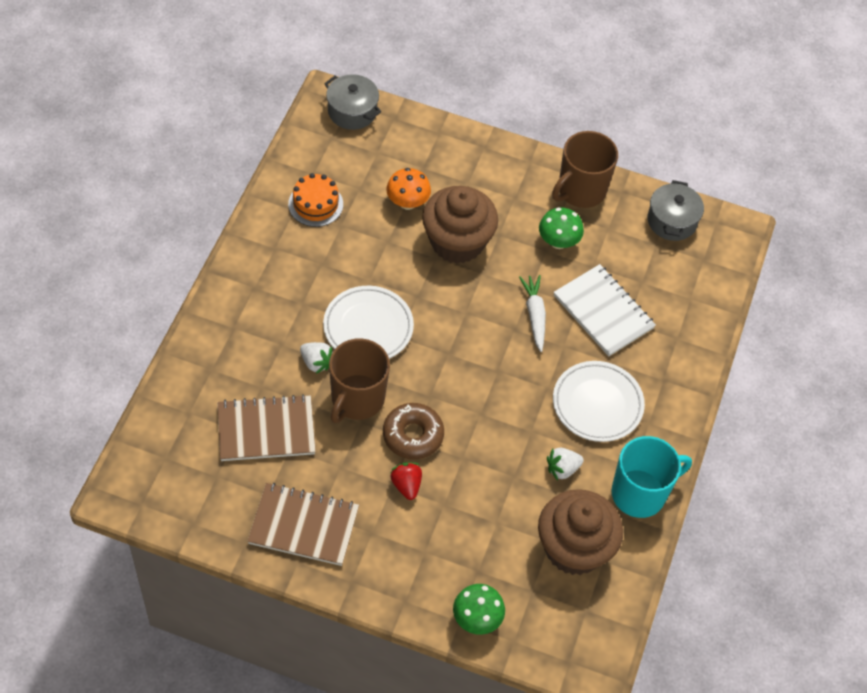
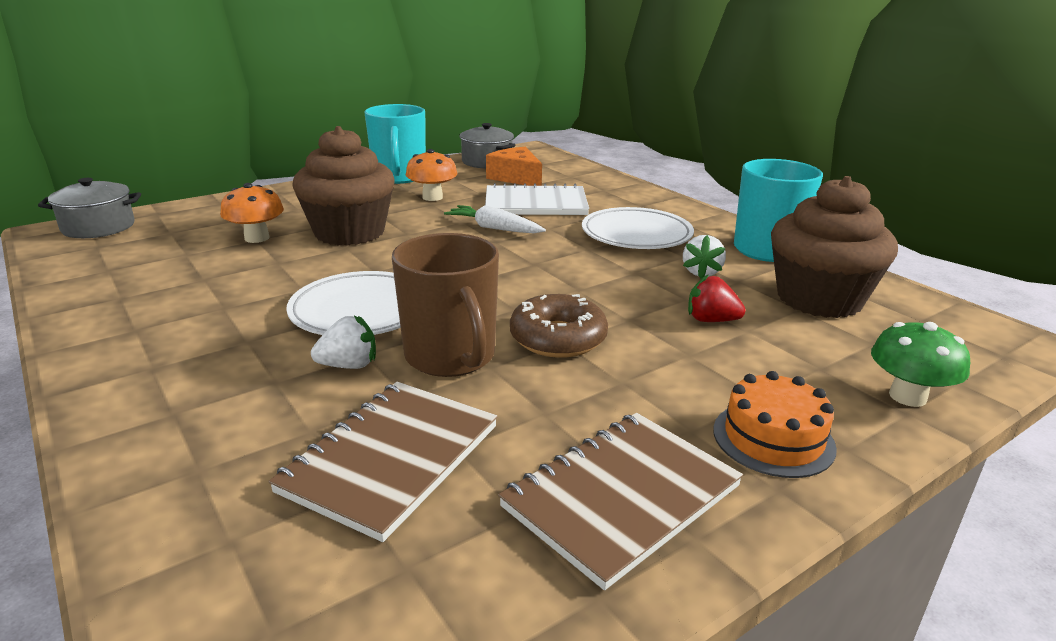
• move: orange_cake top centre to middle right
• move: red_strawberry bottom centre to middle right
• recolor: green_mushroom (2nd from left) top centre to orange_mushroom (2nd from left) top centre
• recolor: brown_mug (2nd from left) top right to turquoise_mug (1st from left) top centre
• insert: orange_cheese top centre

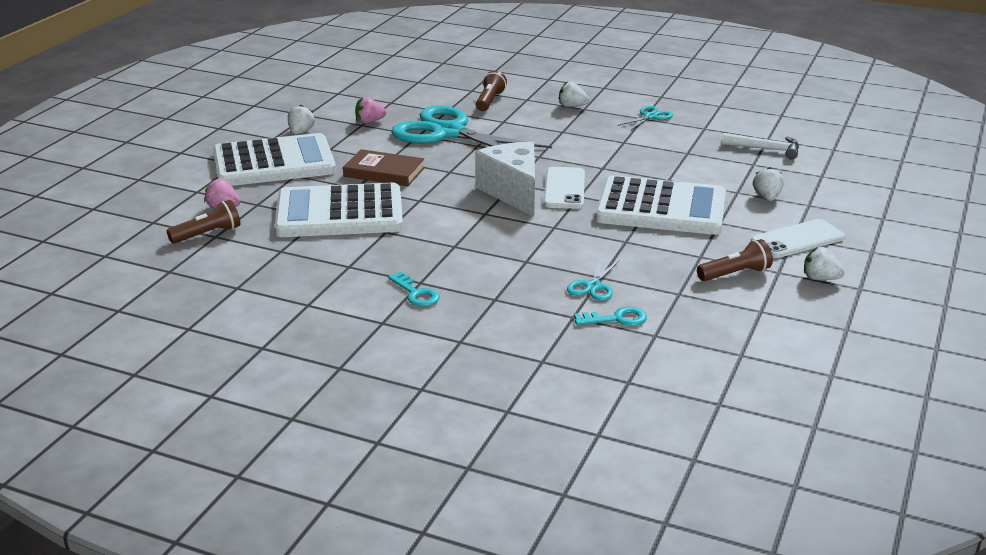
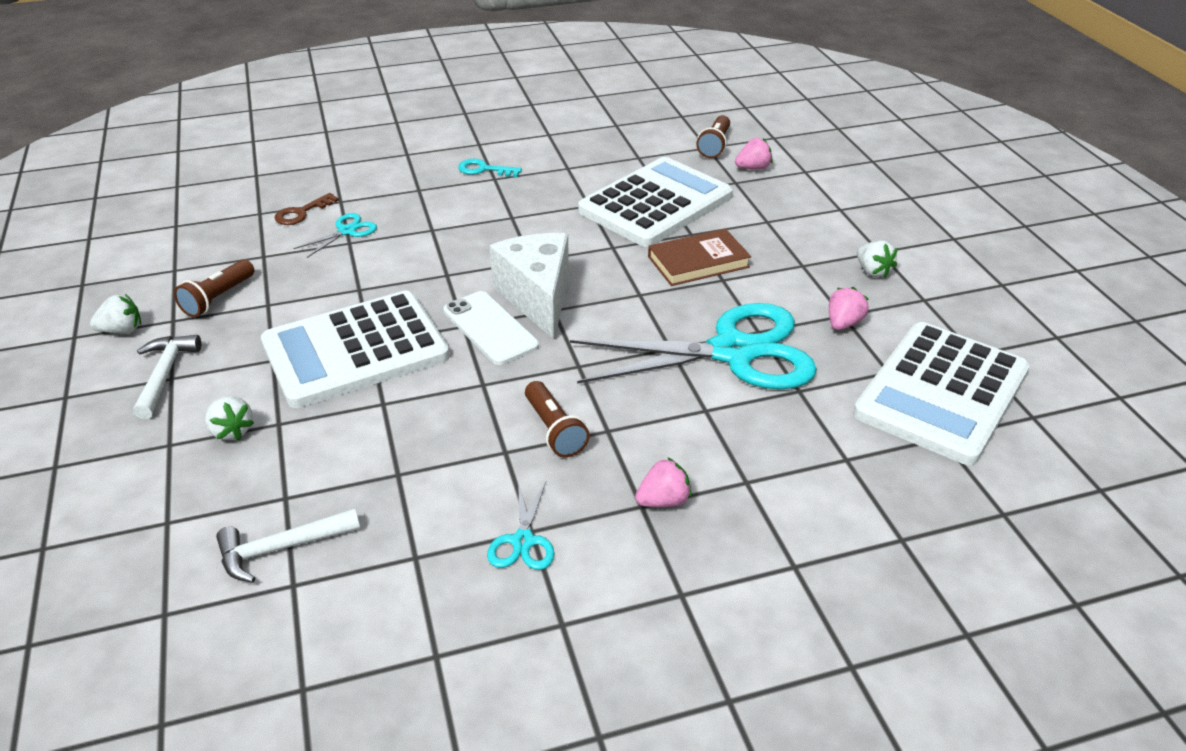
• move: white_calculator (1st from left in the first image) top left to white_calculator (3rd from left) middle right
• rotate: white_cheese top centre = centre 135 degrees counterclockwise
• move: brown_flashlight (2nd from left) top centre to centre
• recolor: white_strawberry (2nd from left) top centre to pink_strawberry (1st from left) centre
• rotate: turquoise_scissors (2nd from left in the first image) centre = top left 60 degrees clockwise
• recolor: turquoise_key (2nd from left) centre to brown_key top left
• replace: white_phone (2nd from left) middle right to white_hammer (1st from left) middle left

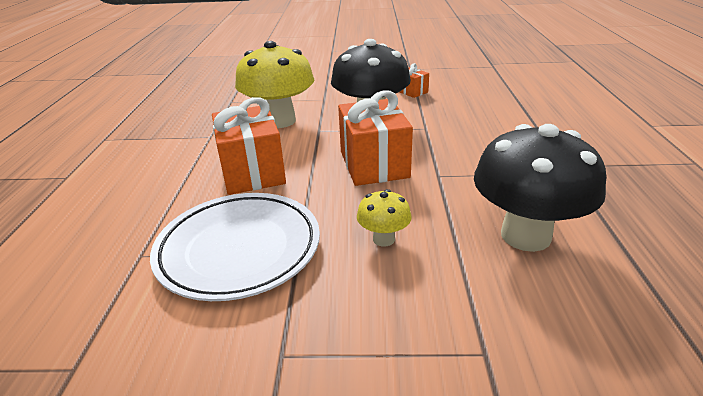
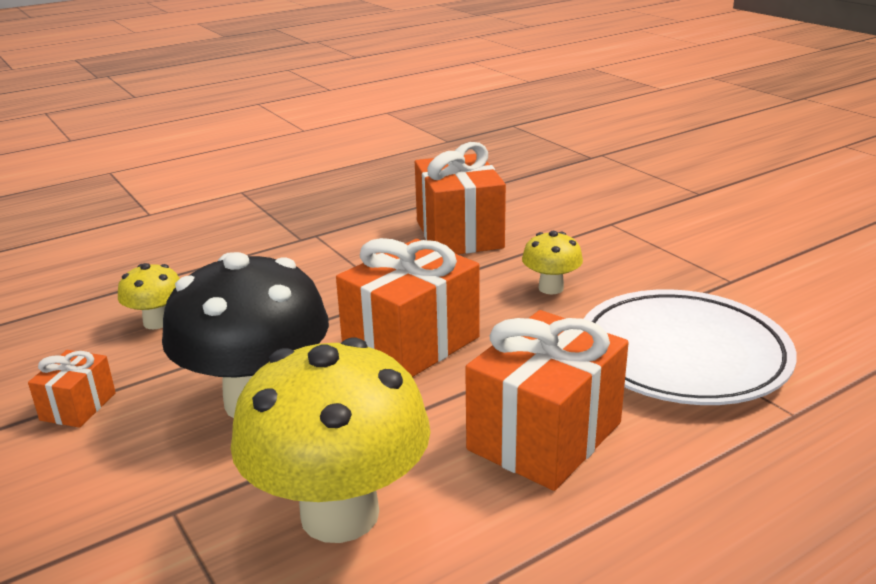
• replace: black_mushroom (2nd from left) middle right to orange_gift (3rd from left) centre
• insert: yellow_mushroom (1st from left) middle left

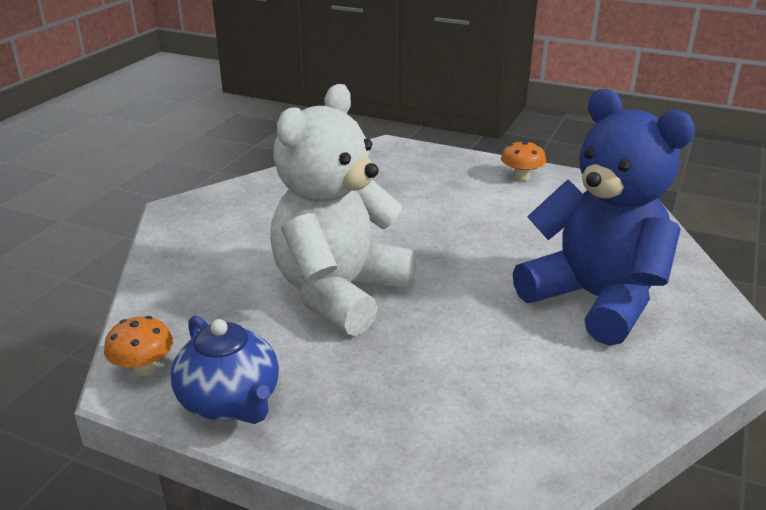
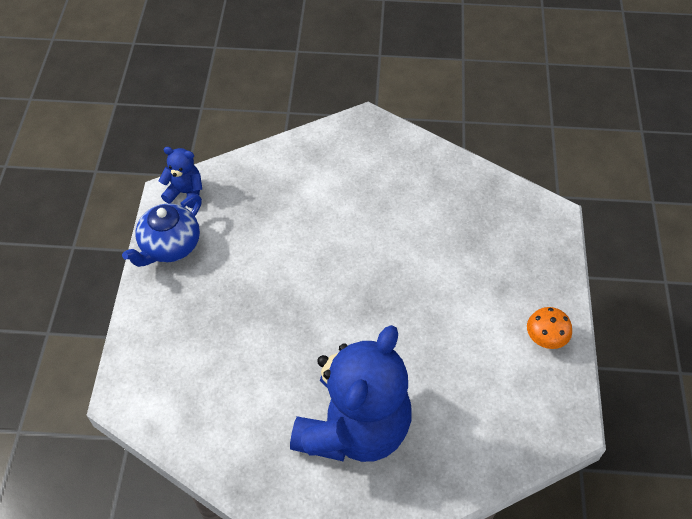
• replace: orange_mushroom (1st from left) bottom left to blue_teddy_bear (1st from left) middle left
• delete: white_teddy_bear centre

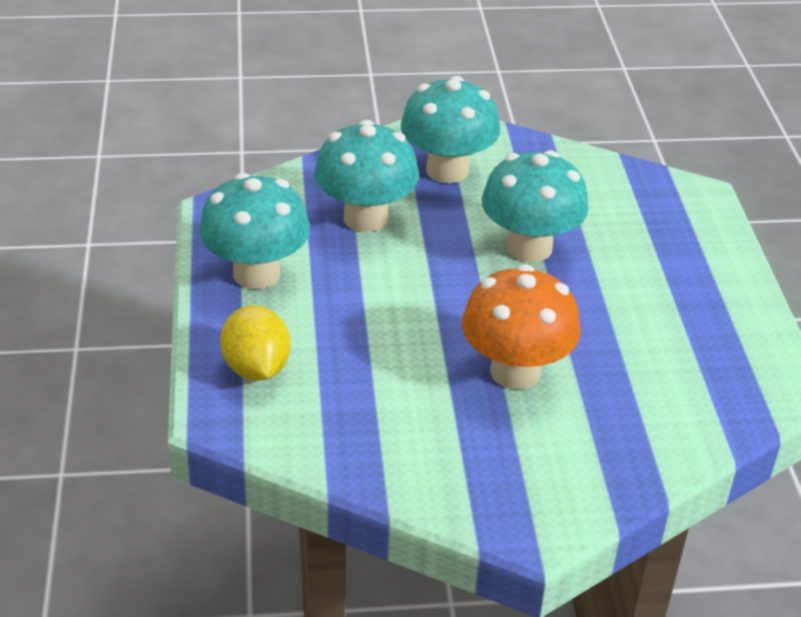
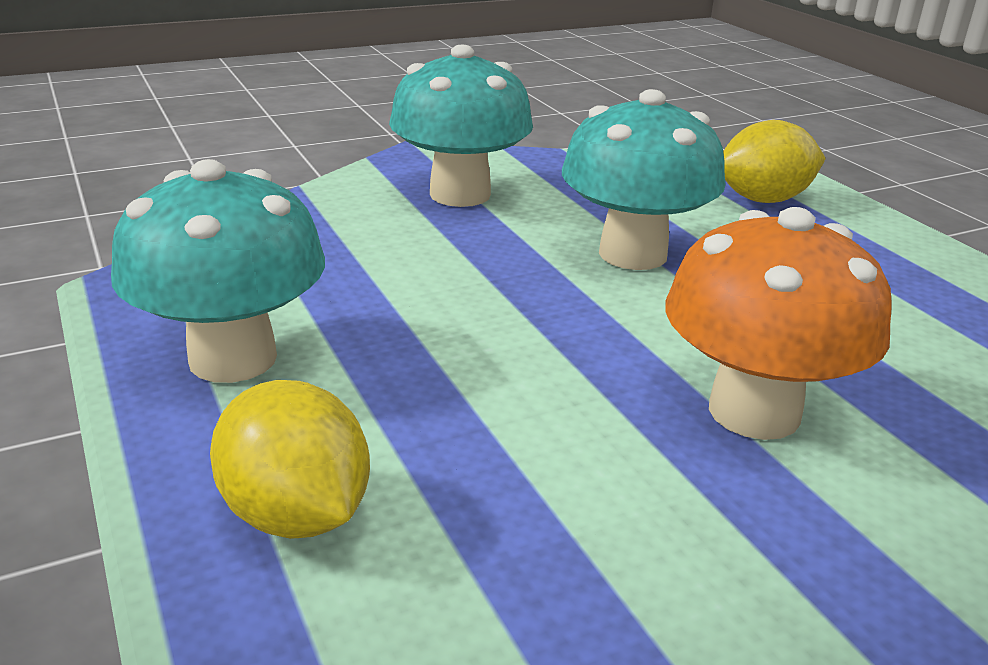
• delete: turquoise_mushroom (2nd from left) top centre
• insert: yellow_lemon (2nd from left) top right

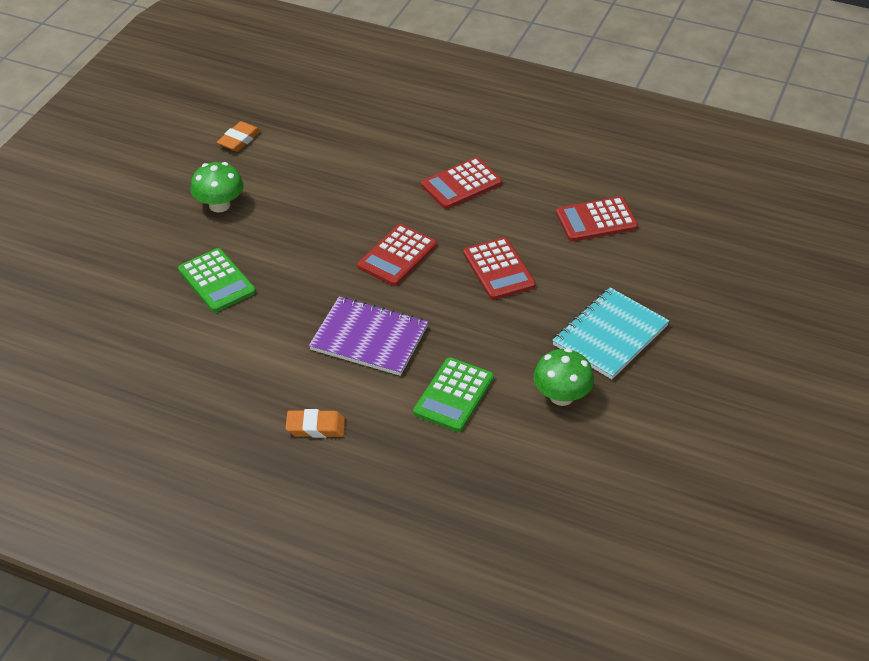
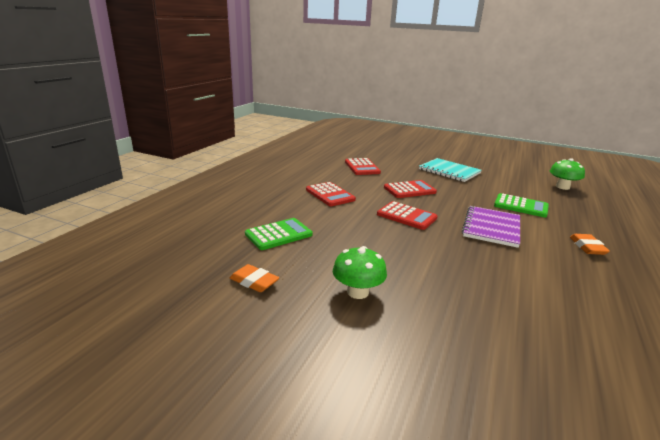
• move: green_calculator (1st from left) middle left to centre
• move: green_mushroom (2nd from left) centre to middle right

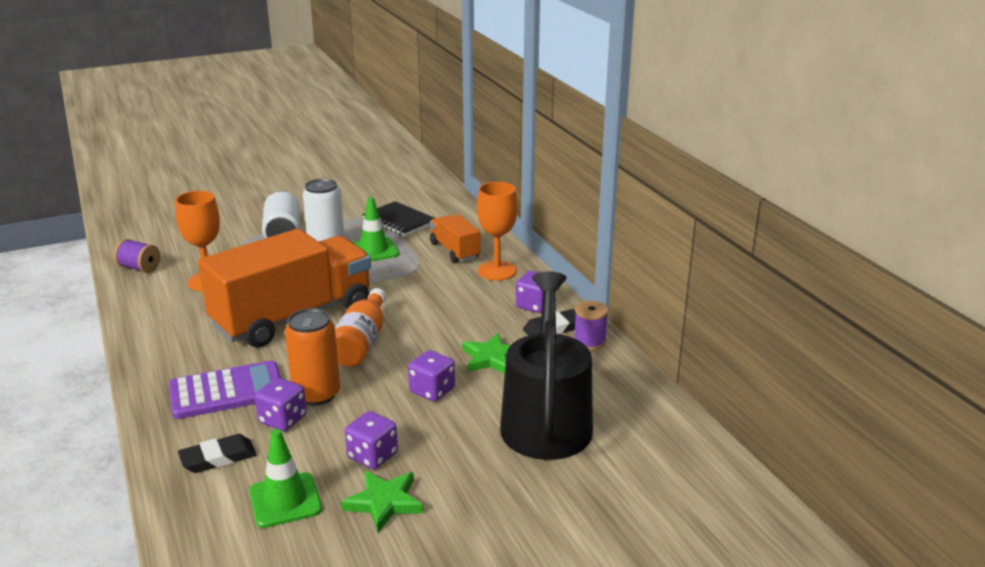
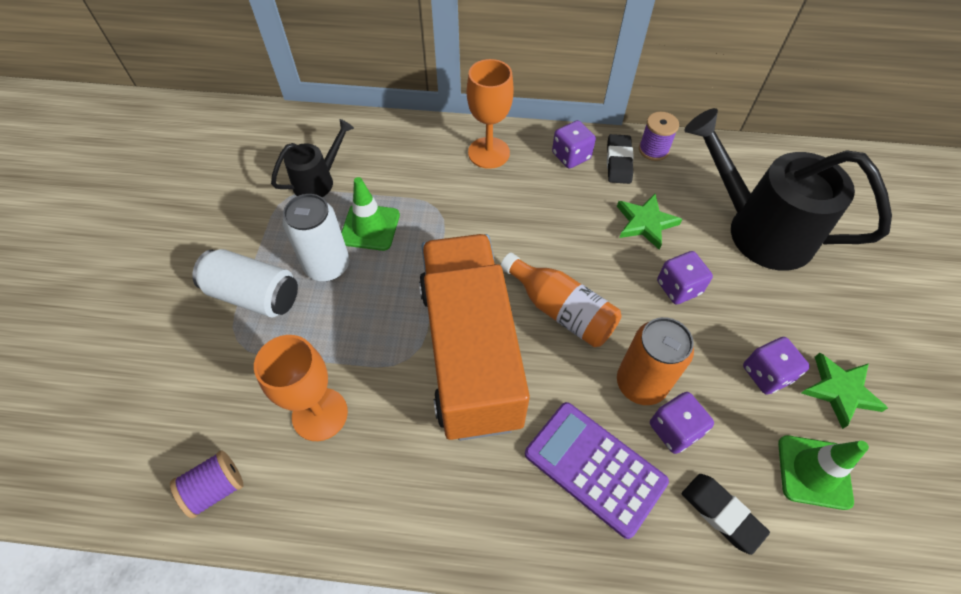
• rotate: purple_calculator bottom left = bottom centre 60 degrees counterclockwise
• rotate: black_eraser (1st from left in the first image) bottom left = bottom right 45 degrees counterclockwise
• replace: black_notebook centre to black_watering_can (1st from left) top left
• delete: orange_truck (2nd from left) centre

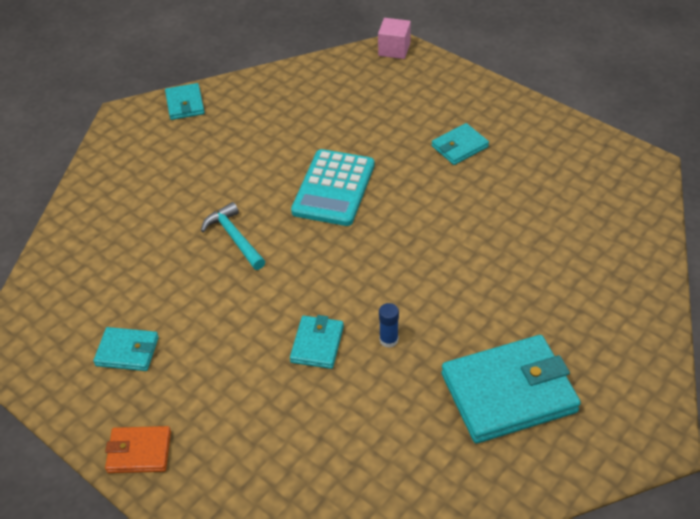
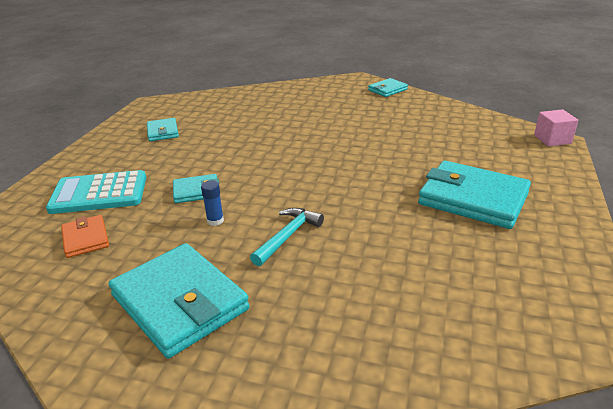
• move: orange_wallet bottom left to middle left
• move: turquoise_hammer middle left to centre
• move: turquoise_calculator centre to middle left
• resize: turquoise_wallet (4th from left in the first image) top centre = middle right x1.96

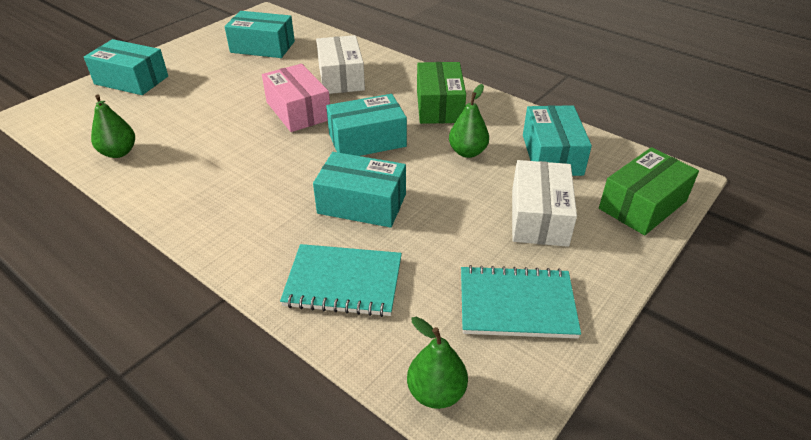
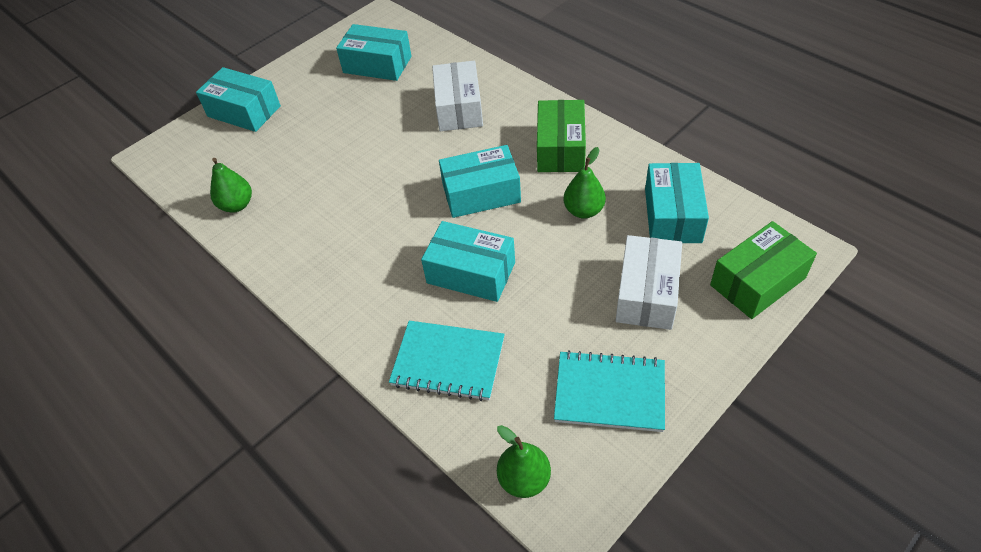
• delete: pink_box top centre

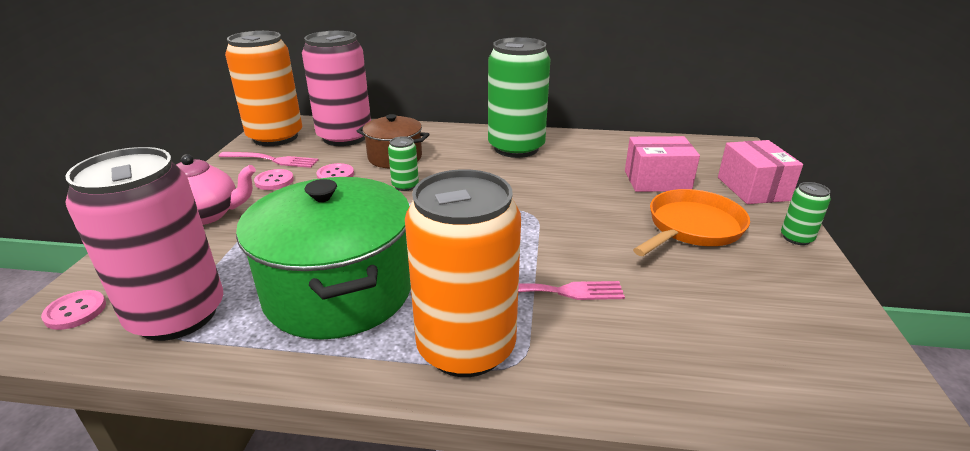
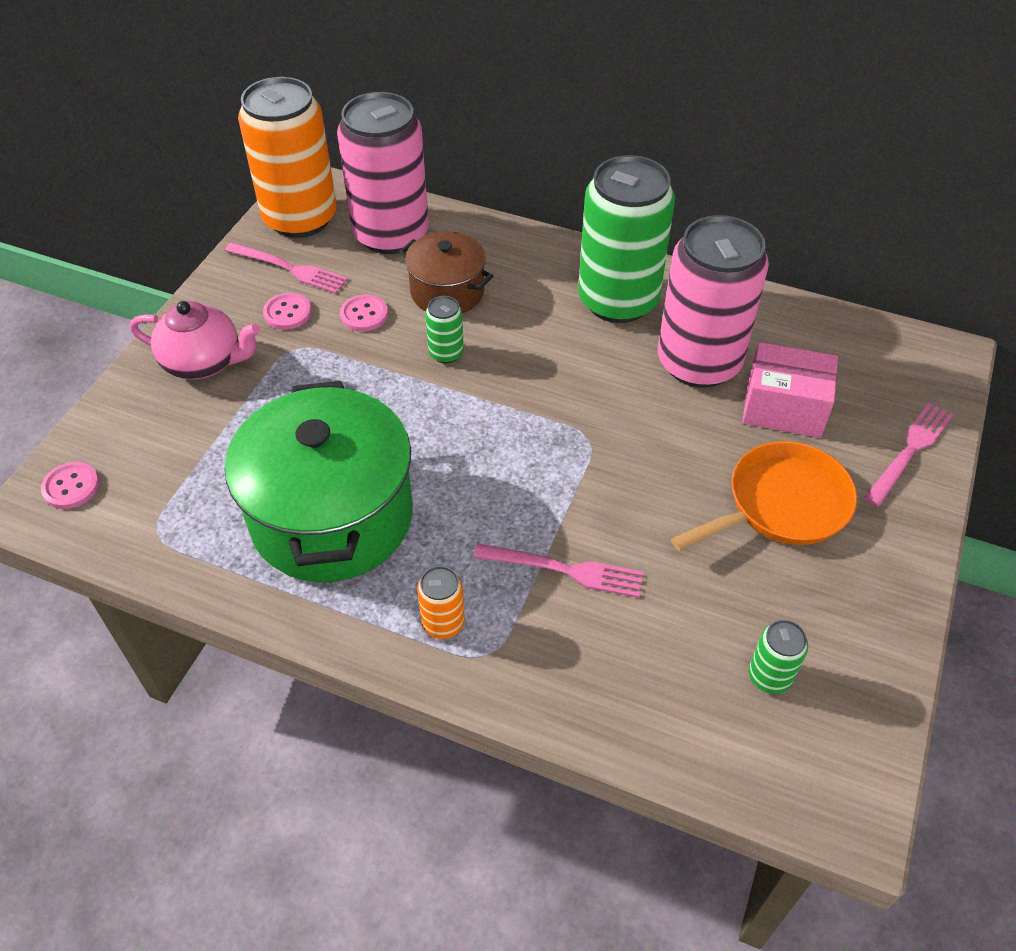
• move: pink_can (1st from left in the first image) middle left to pink_can (2nd from left) top right
• resize: orange_can (2nd from left) centre = centre x0.42
• replace: pink_box (2nd from left) middle right to pink_fork (3rd from left) middle right
• move: green_can (3rd from left) middle right to bottom right

